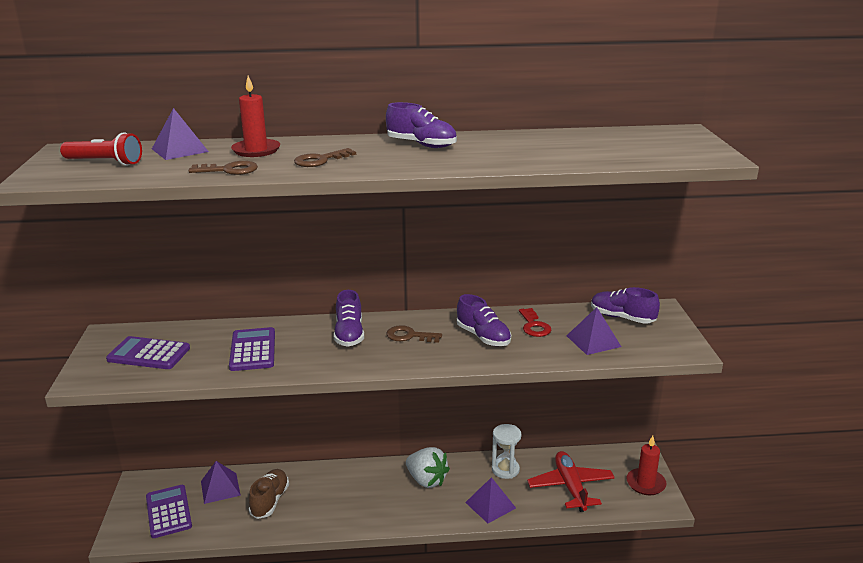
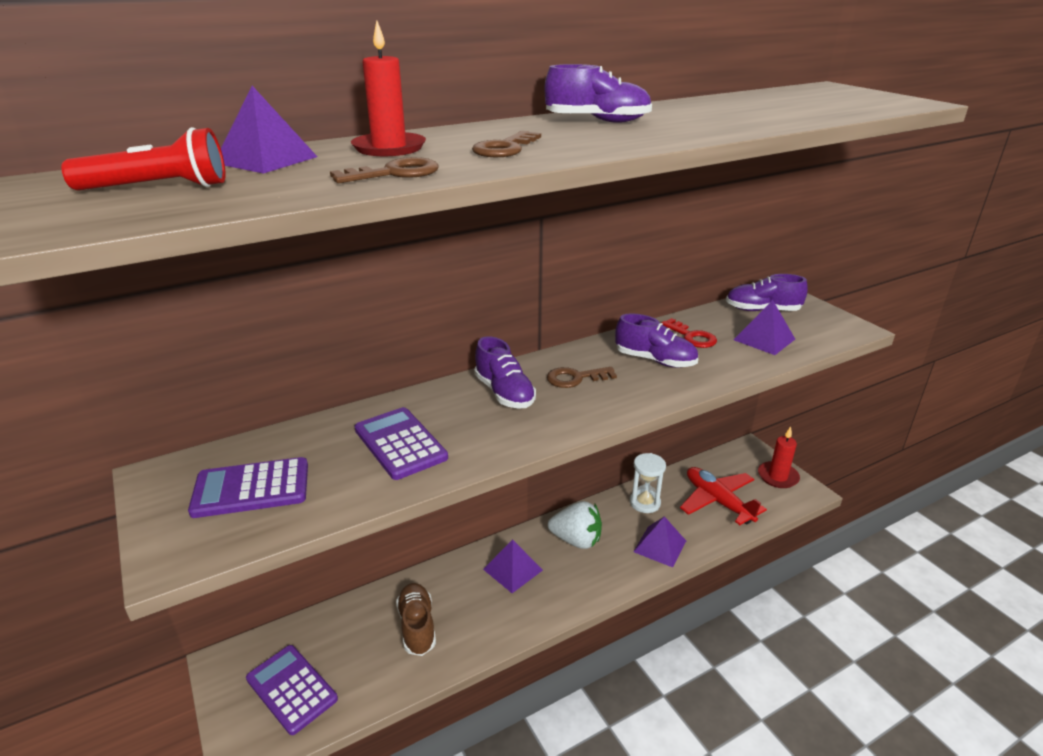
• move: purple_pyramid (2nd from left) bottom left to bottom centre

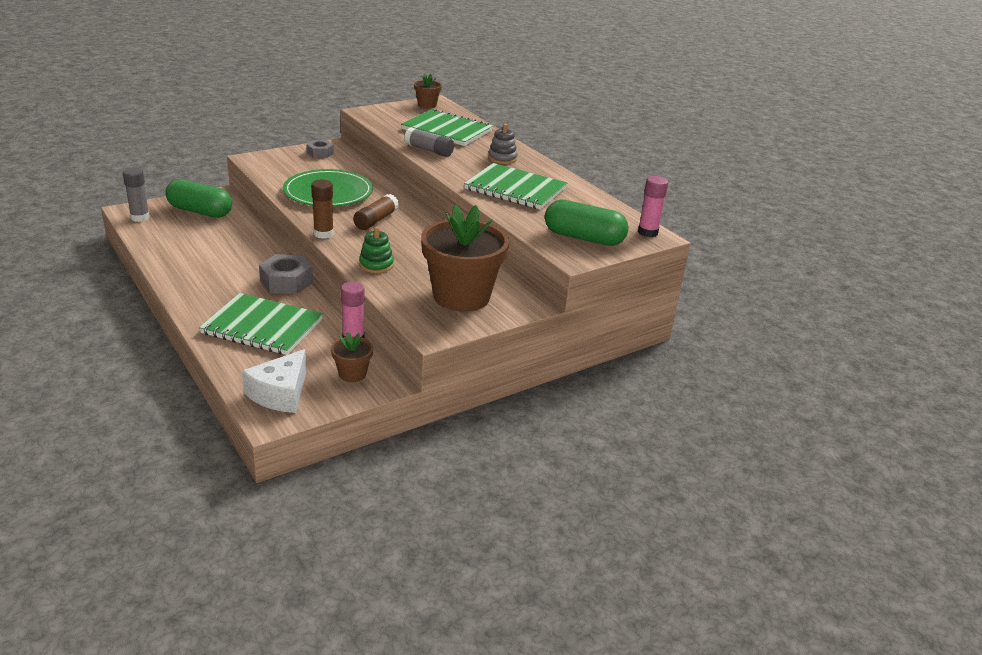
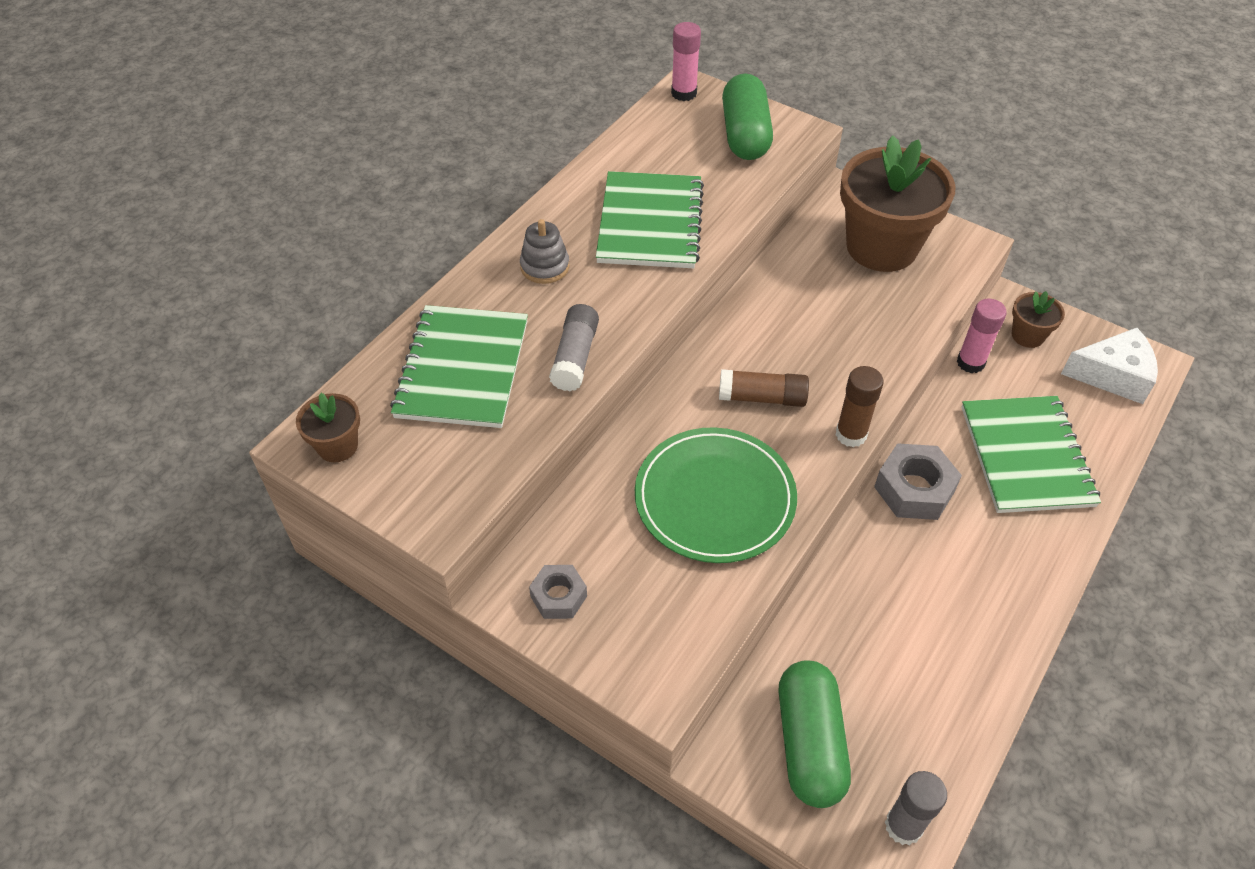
• delete: green_stacking_toy centre

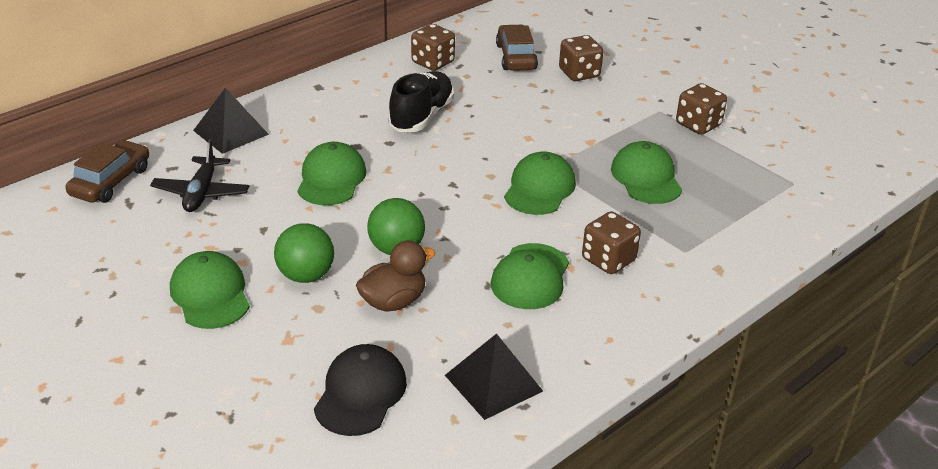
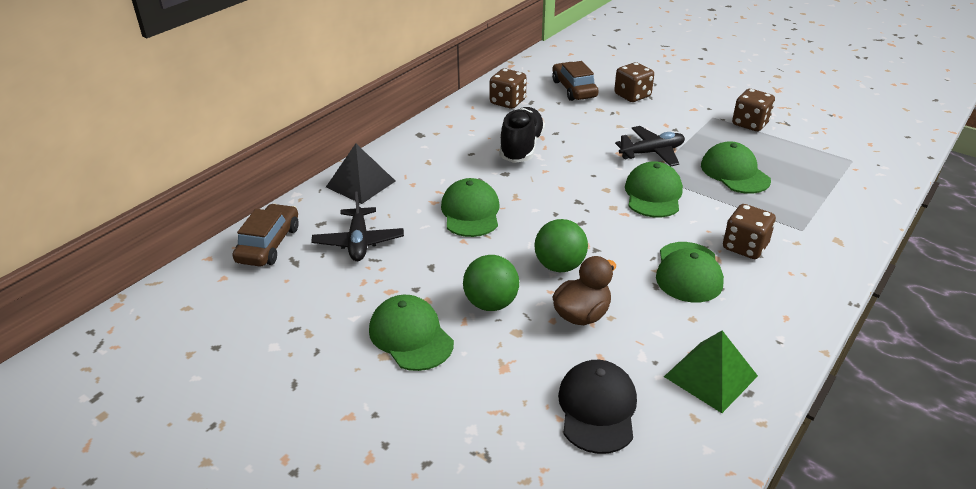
• recolor: black_pyramid (2nd from left) bottom centre to green_pyramid bottom right
• insert: black_plane (2nd from left) top centre

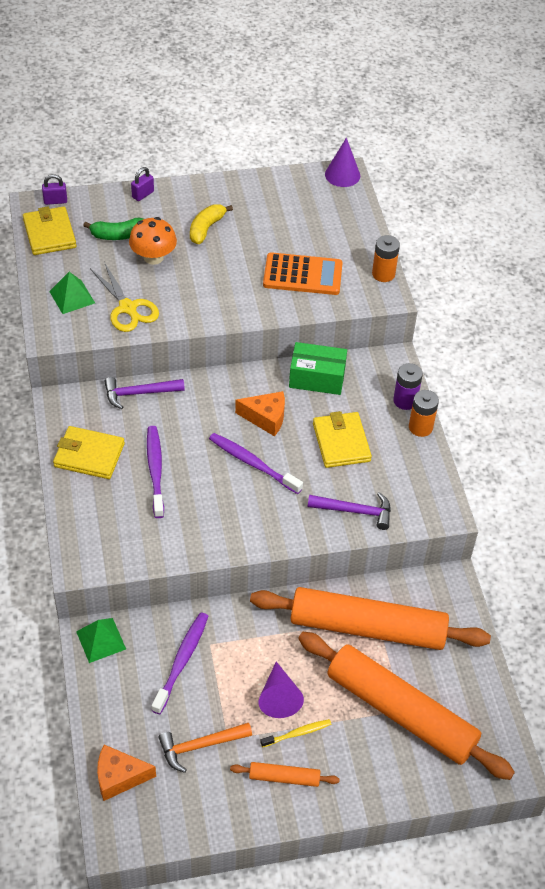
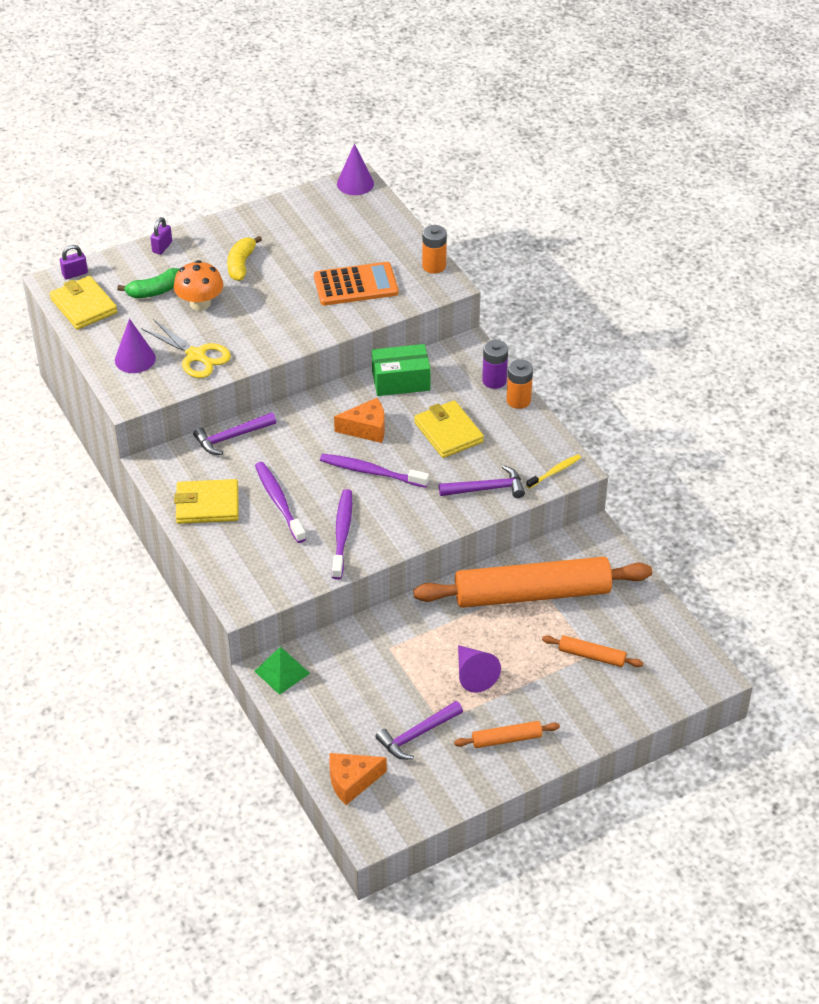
• replace: green_pyramid (1st from left) top left to purple_cone (1st from left) middle left
• move: purple_toothbrush (2nd from left) bottom left to centre
• recolor: orange_hammer bottom centre to purple_hammer (2nd from left) bottom centre
• move: yellow_toothbrush bottom centre to middle right
• resize: orange_rolling_pin (3rd from left) bottom right = middle right x0.42

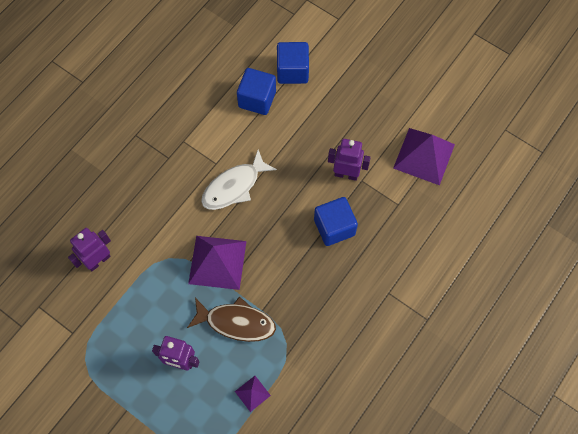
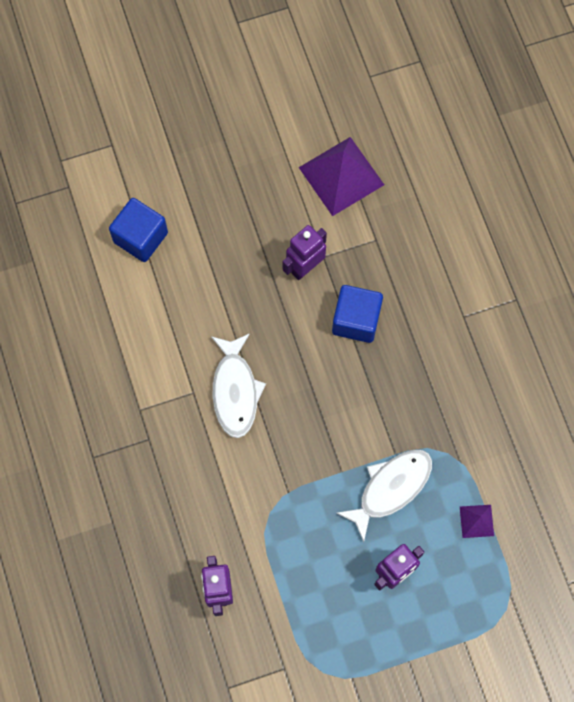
• recolor: brown_fish bottom centre to white_fish (2nd from left) bottom right
• delete: purple_pyramid (1st from left) centre
• delete: blue_cube (1st from left) top centre

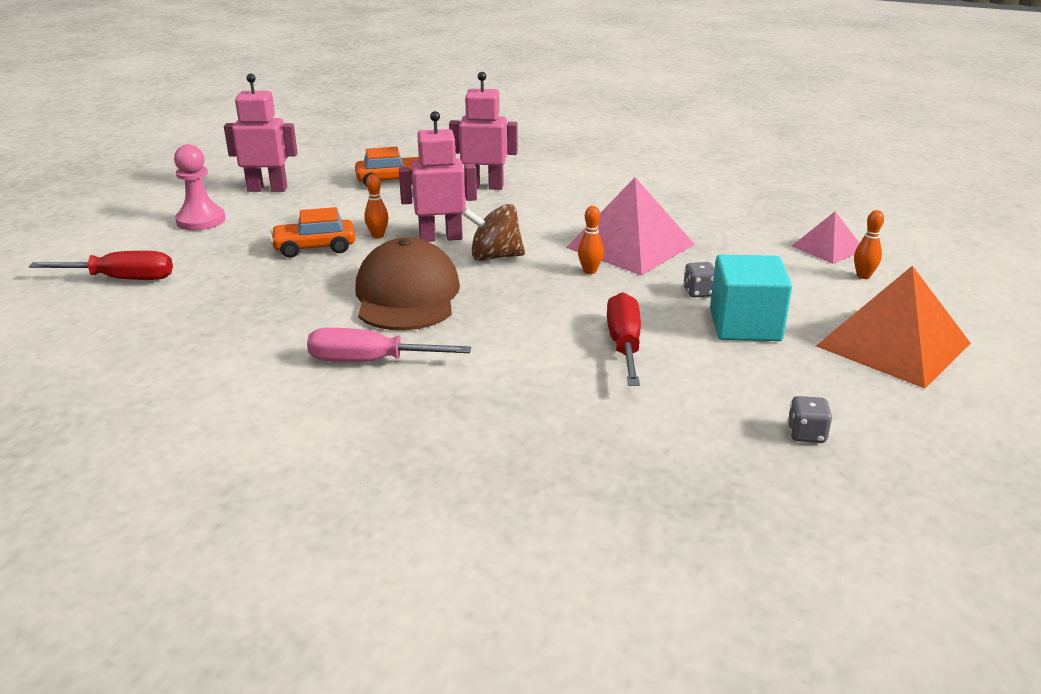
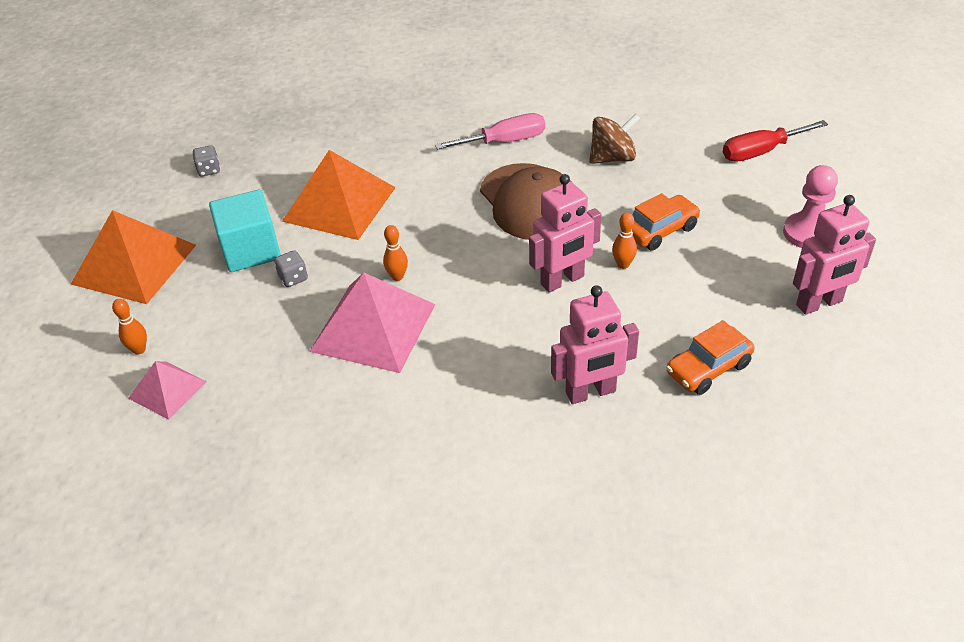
• move: brown_spinning_top centre to top centre
• replace: red_screwdriver (2nd from left) centre to orange_pyramid (2nd from left) top centre

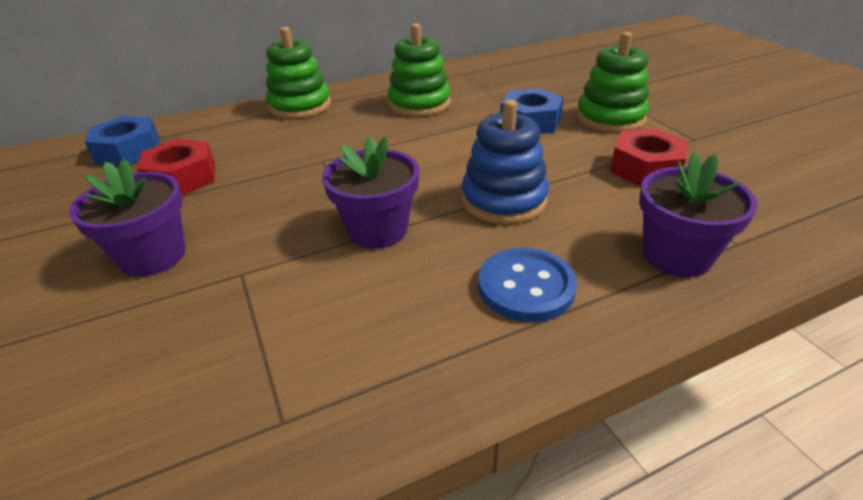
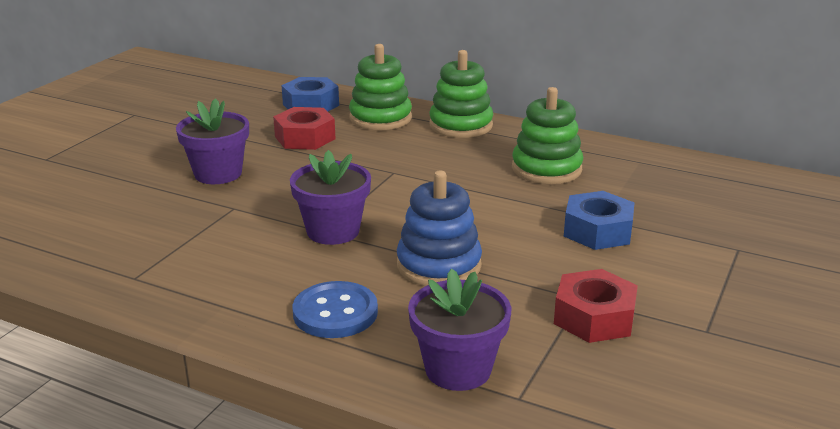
• move: green_stacking_toy (3rd from left in the first image) top right to green_stacking_toy (1st from left) top centre

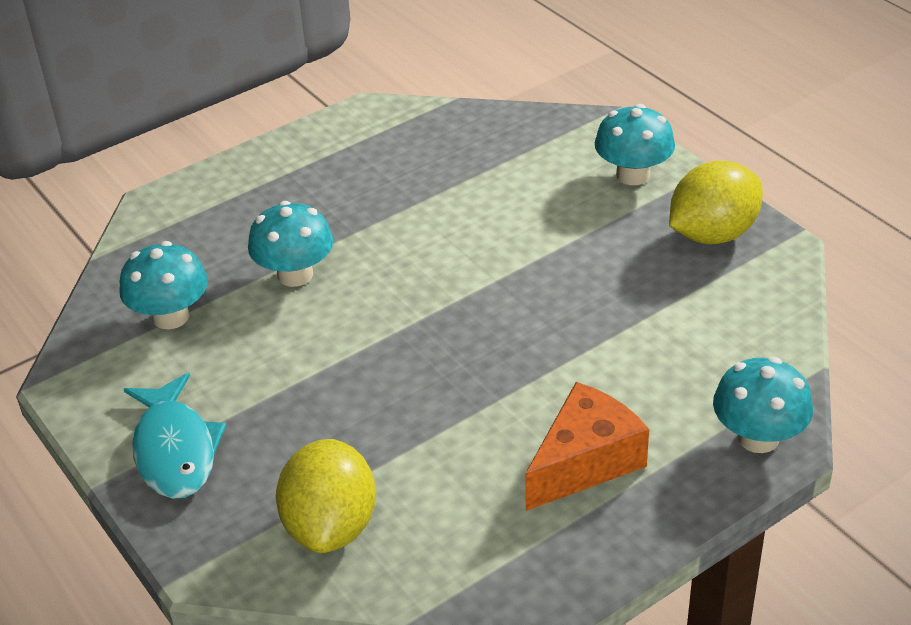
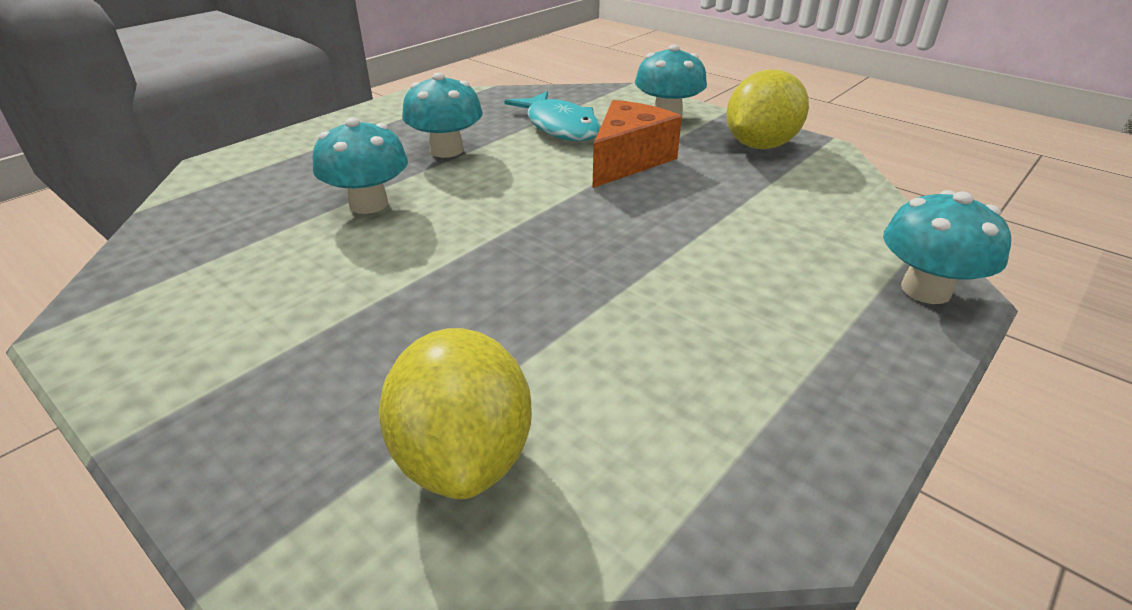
• move: turquoise_mushroom (1st from left in the first image) middle left to turquoise_mushroom (2nd from left) top centre
• move: turquoise_fish bottom left to top centre
• move: orange_cheese bottom centre to top centre

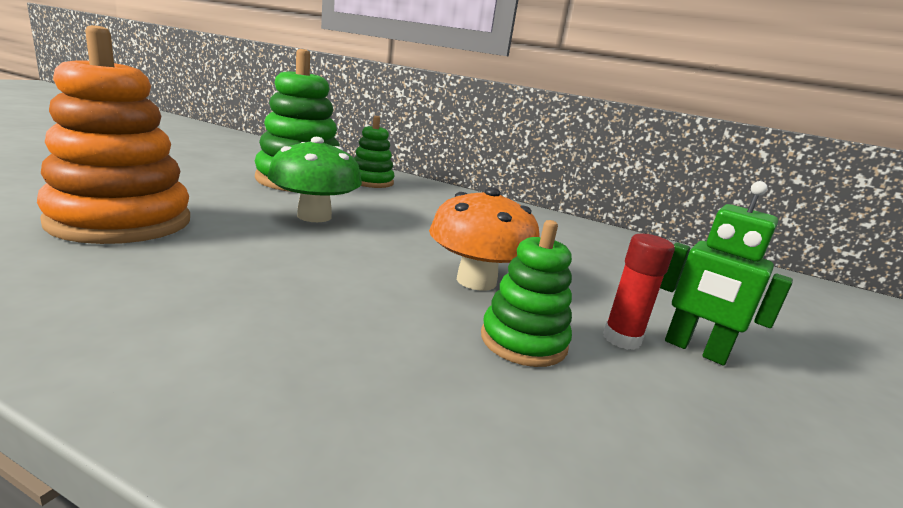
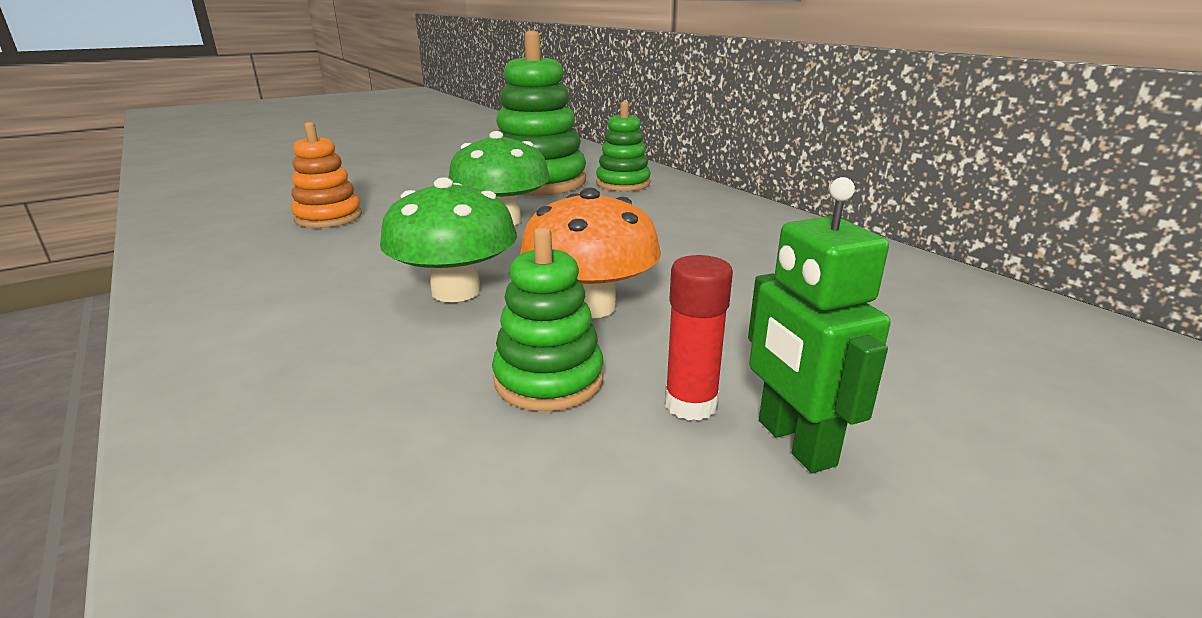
• resize: orange_stacking_toy top left = top left x0.57
• insert: green_mushroom (1st from left) centre

